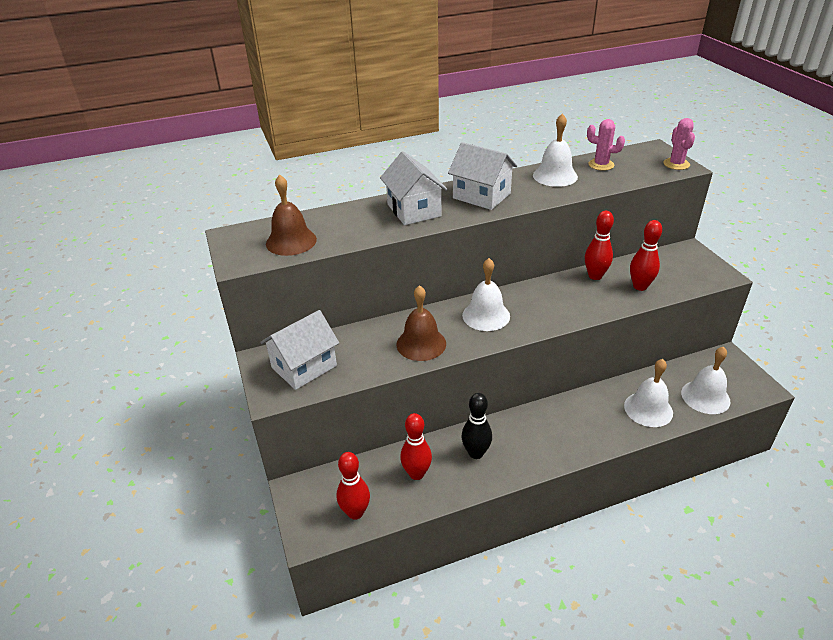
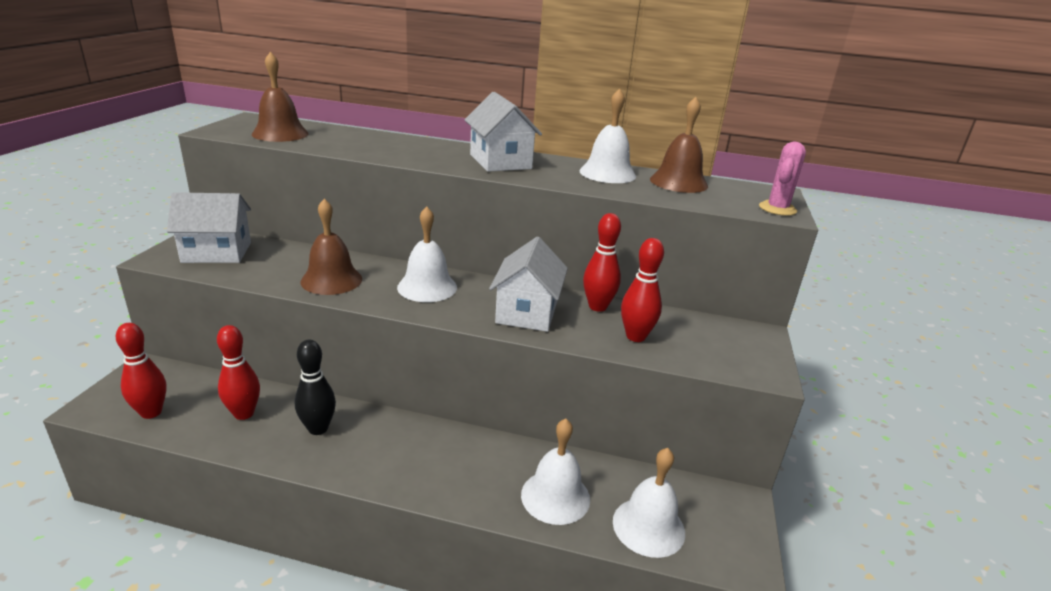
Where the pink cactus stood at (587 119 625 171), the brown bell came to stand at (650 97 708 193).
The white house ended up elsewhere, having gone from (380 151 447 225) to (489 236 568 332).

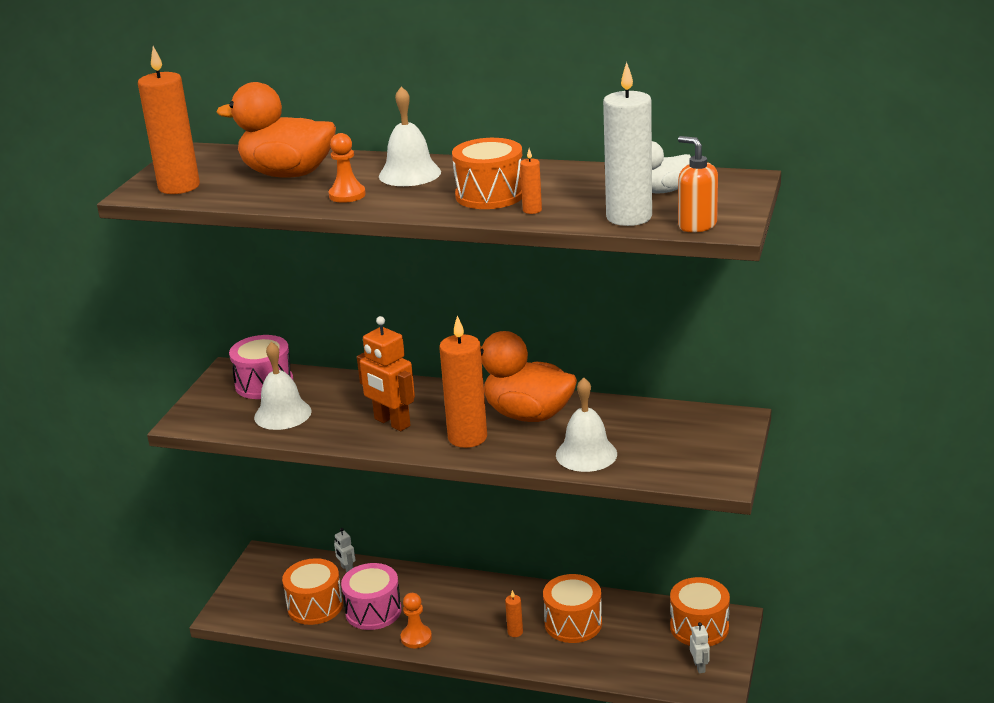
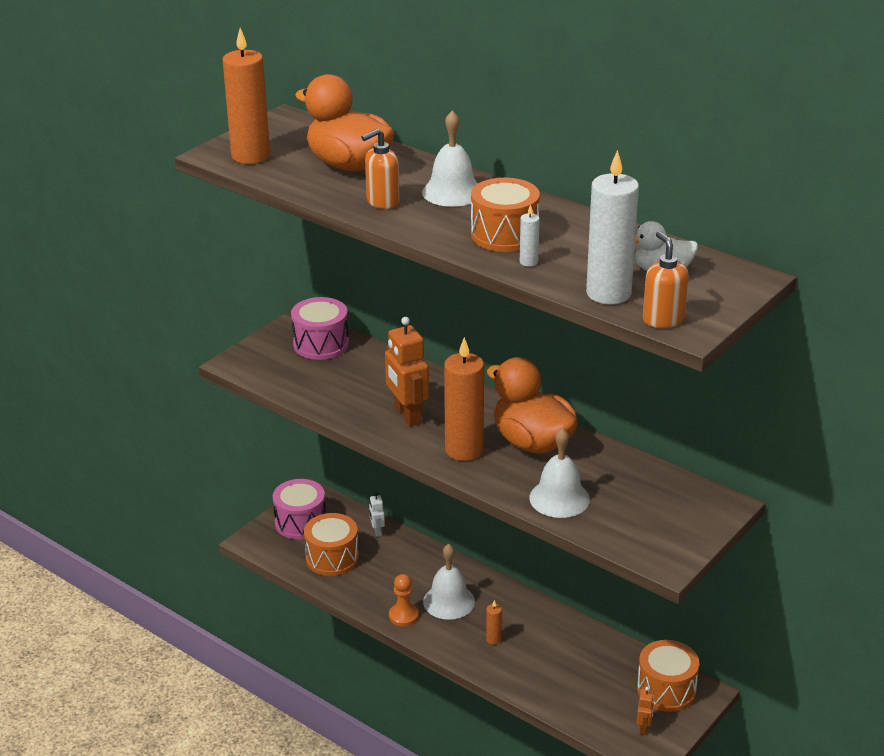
Where the orange pawn stood at (329 133 366 203), the orange soap dispenser came to stand at (362 128 400 209).
What was the orange candle at (520 149 542 214) turned into the white candle at (520 204 540 267).
The white bell ended up elsewhere, having gone from (254 342 312 430) to (423 544 475 620).
The pink drum ended up elsewhere, having gone from (341 563 402 630) to (273 479 326 539).
The second view lost the orange drum at (543 574 602 643).
What was the white robot at (690 622 710 674) turned into the orange robot at (637 687 654 735).

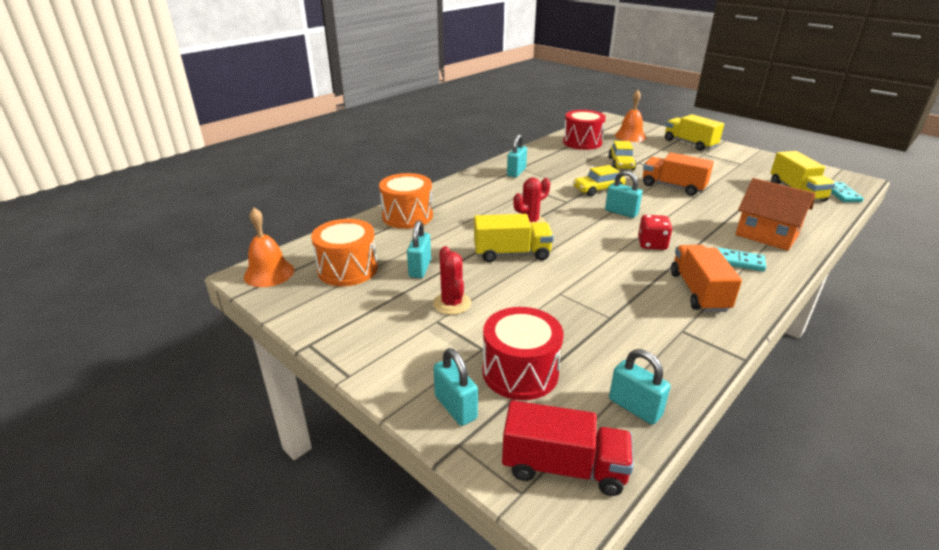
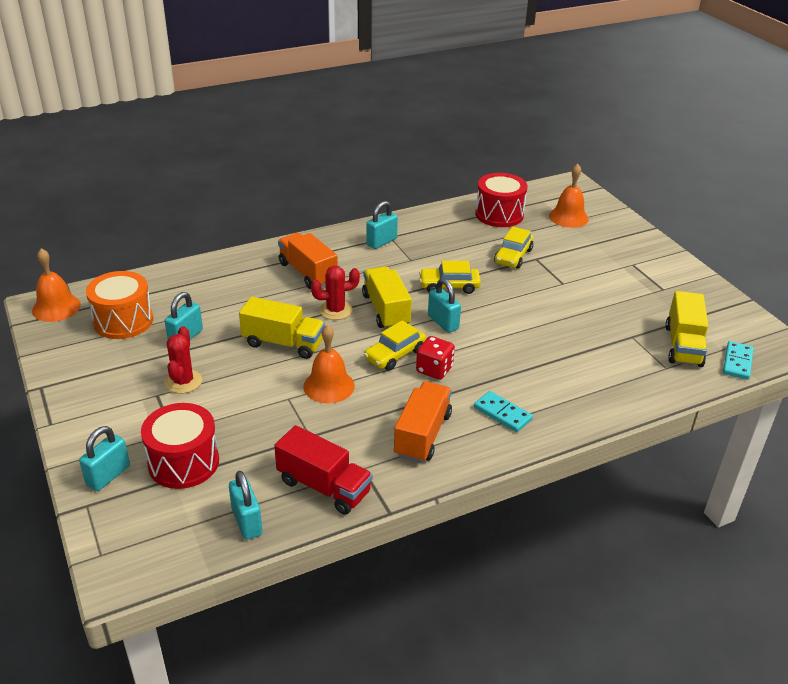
The yellow truck ended up elsewhere, having gone from (665 114 724 151) to (362 266 412 329).
The orange truck ended up elsewhere, having gone from (643 152 714 196) to (278 233 338 289).
The second view lost the orange drum at (379 173 433 229).
The second view lost the orange house at (735 178 816 251).
The turquoise padlock at (434 348 478 426) ended up facing another way, 45 degrees clockwise from before.
The red truck ended up elsewhere, having gone from (502 400 633 496) to (274 425 373 514).
The second view gained the yellow car at (364 320 426 371).
The second view gained the orange bell at (303 324 355 403).

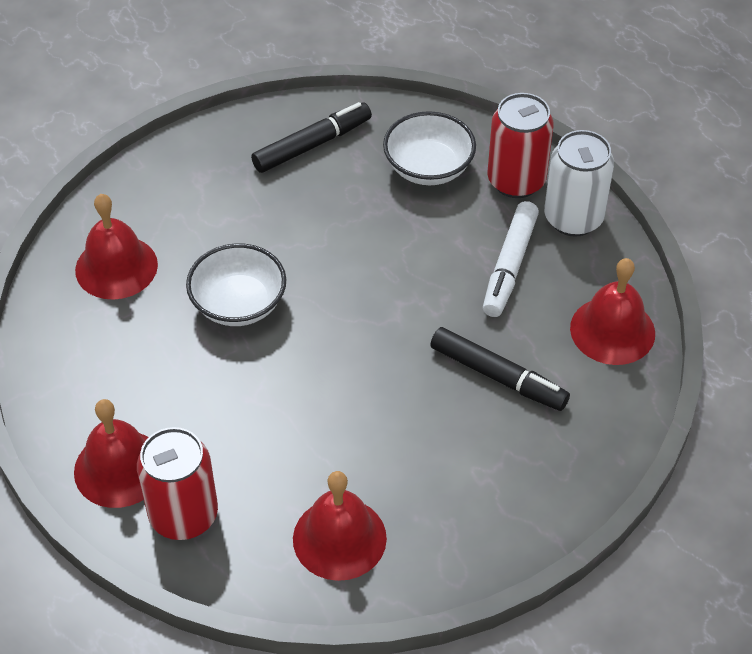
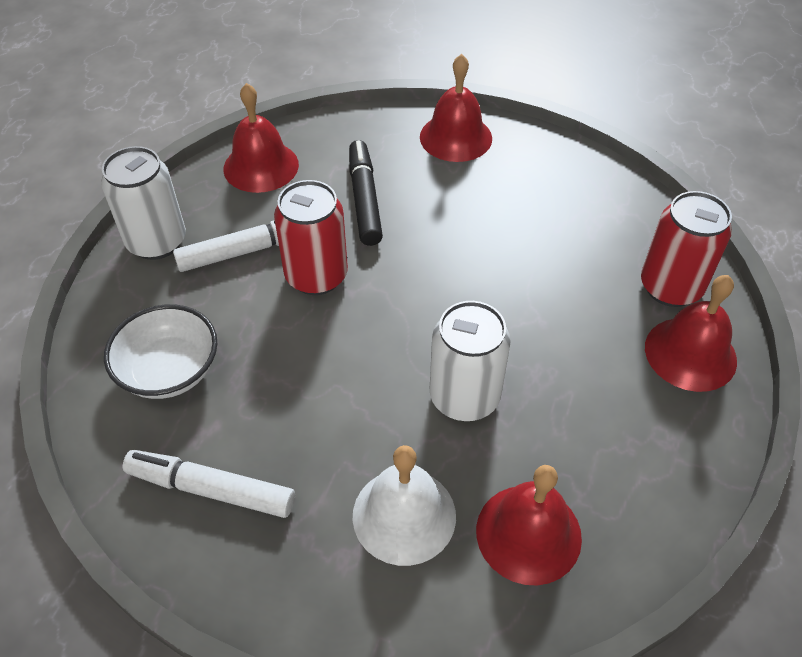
The red can ended up elsewhere, having gone from (487 93 554 198) to (274 180 348 295).
What was the black marker at (251 102 372 173) turned into the white marker at (123 450 295 518).
Where the white bowl stood at (186 243 286 326), the white can came to stand at (430 301 511 421).
The red bell ended up elsewhere, having gone from (293 471 387 581) to (420 54 492 162).
The second view gained the white bell at (353 445 456 566).

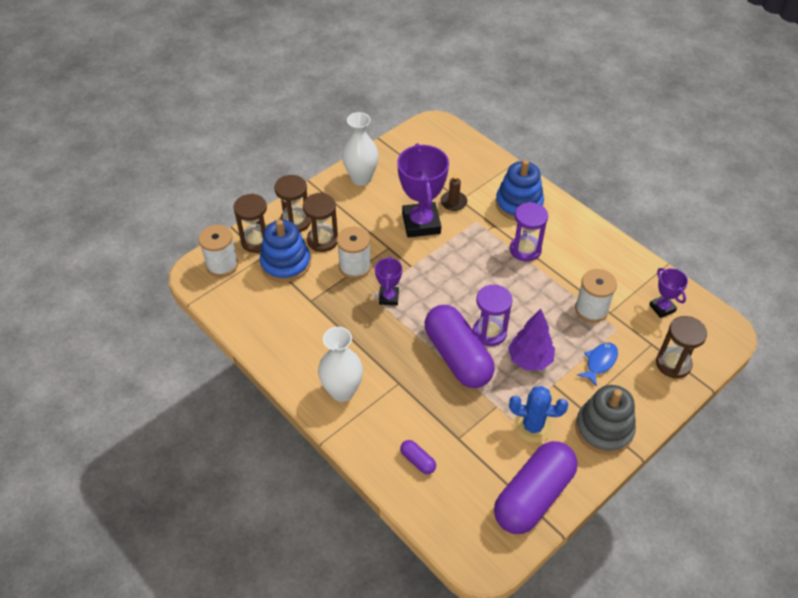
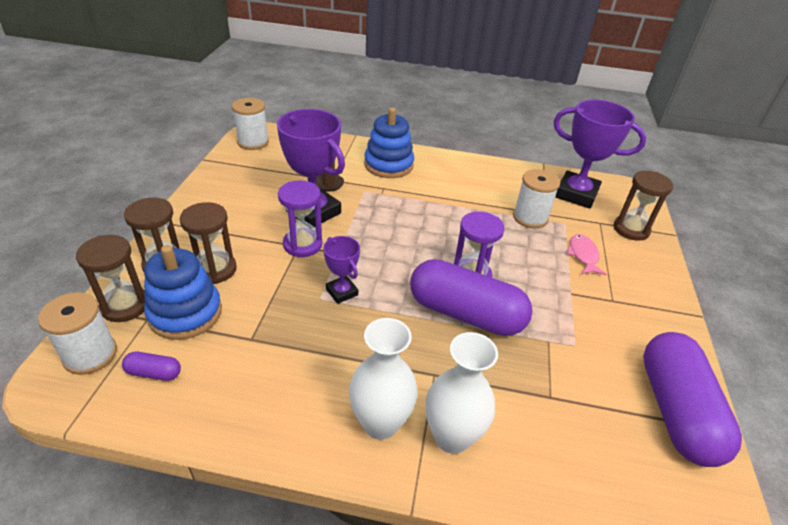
The white vase ended up elsewhere, having gone from (342 112 379 186) to (425 332 498 454).
The purple hourglass ended up elsewhere, having gone from (510 202 548 262) to (278 180 322 257).
The white spool ended up elsewhere, having gone from (337 227 371 279) to (232 98 269 150).
The size of the purple trophy at (649 268 688 318) changed by a factor of 1.94.
The second view lost the purple tree at (508 309 555 370).
What was the blue fish at (577 342 618 387) turned into the pink fish at (566 234 606 275).
The second view lost the grey stacking toy at (575 385 636 455).
The second view lost the blue cactus at (509 386 568 443).
The purple capsule ended up elsewhere, having gone from (400 440 436 474) to (122 352 181 381).

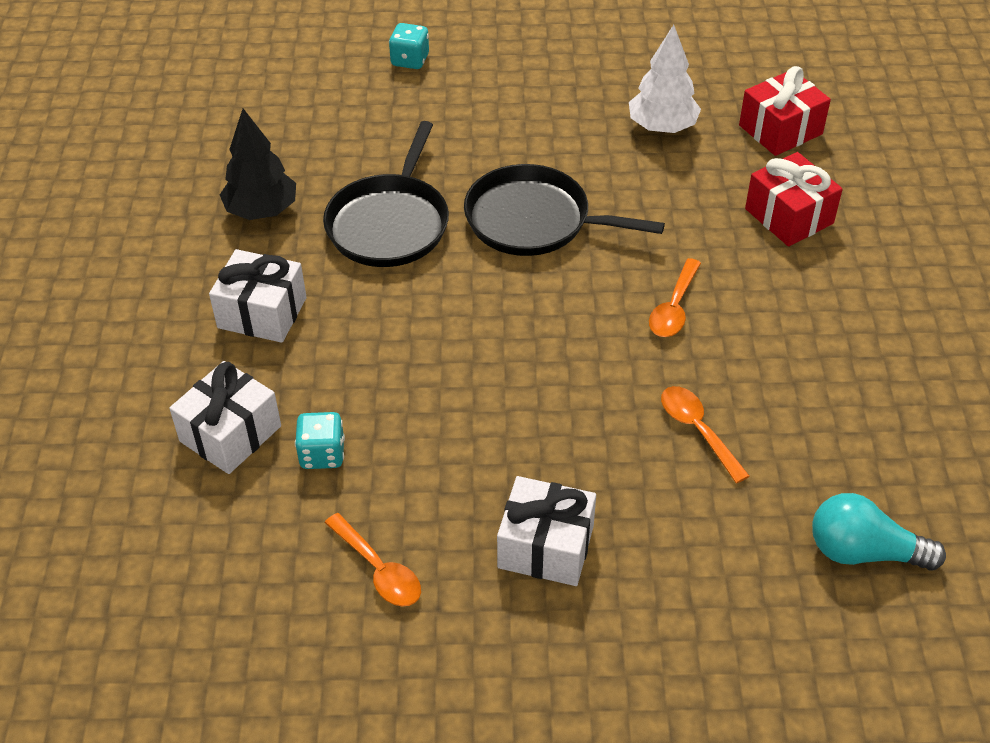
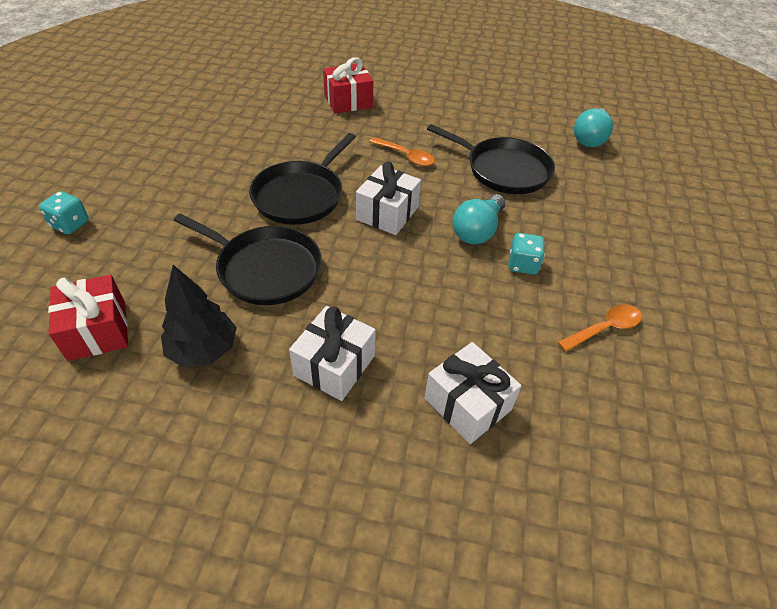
The second view lost the white tree at (629 25 701 133).
The red gift ended up elsewhere, having gone from (739 66 831 156) to (48 275 128 361).
Where the orange spoon stood at (661 386 750 483), the black pan came to stand at (427 124 555 194).
The turquoise dice ended up elsewhere, having gone from (295 412 345 469) to (509 233 545 275).
The white gift ended up elsewhere, having gone from (497 476 596 586) to (356 162 421 235).
The second view gained the turquoise light bulb at (453 194 505 244).

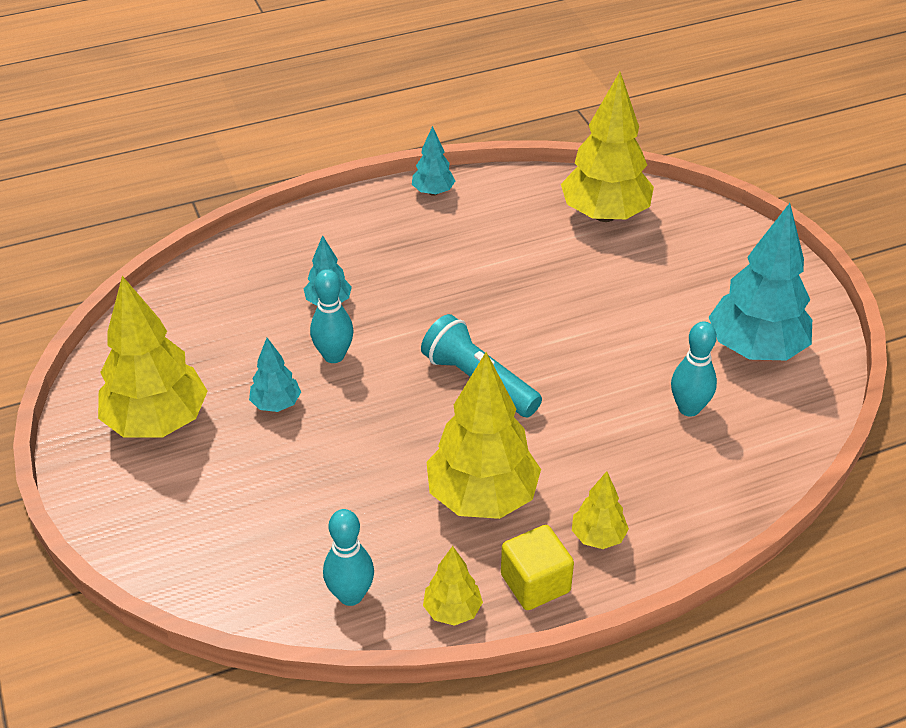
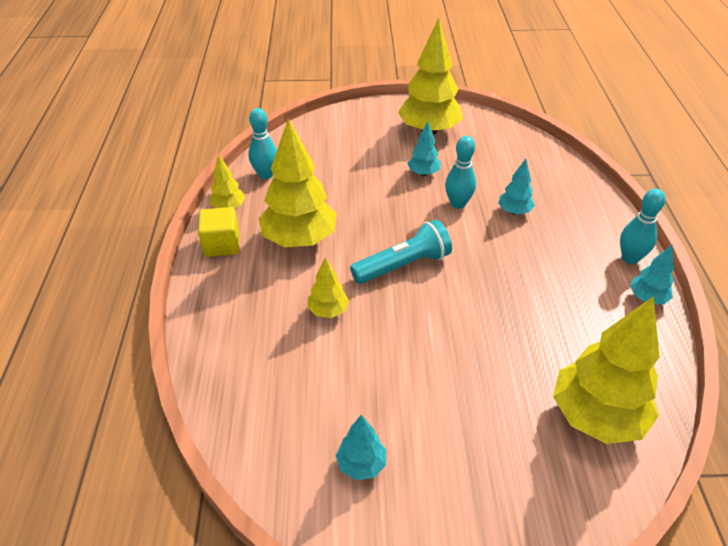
The size of the turquoise tree at (709 203 812 360) changed by a factor of 0.49.
The turquoise bowling pin ended up elsewhere, having gone from (671 321 717 417) to (620 189 666 264).
The yellow tree ended up elsewhere, having gone from (572 471 629 549) to (308 257 349 318).

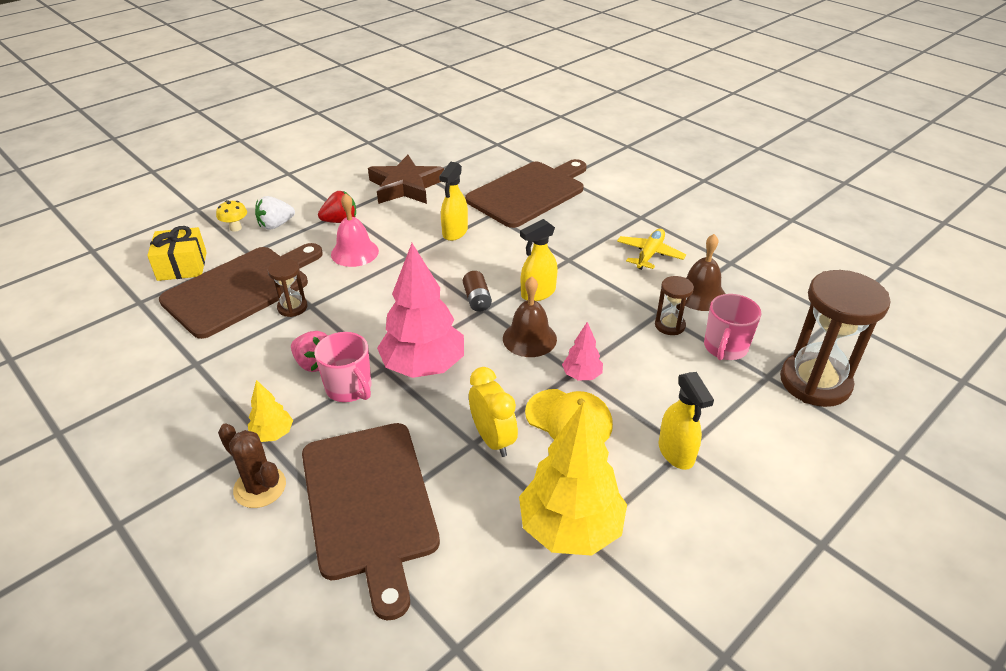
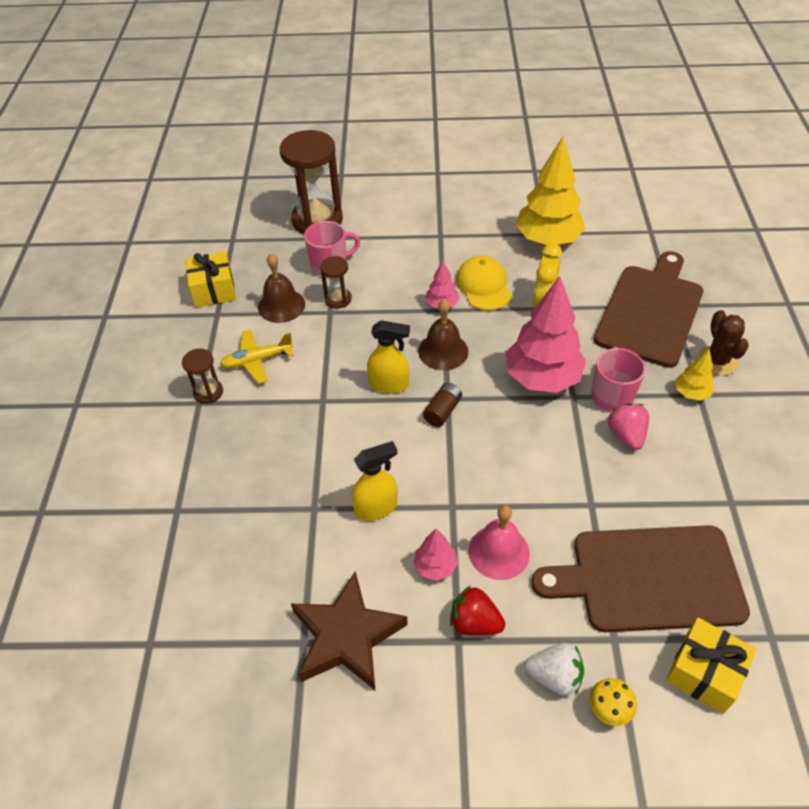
The second view lost the brown cutting board at (465 159 587 228).
The brown hourglass ended up elsewhere, having gone from (268 259 308 317) to (182 349 223 404).
The second view lost the yellow spray bottle at (658 372 714 470).
The second view gained the yellow gift at (185 251 236 307).
The second view gained the pink tree at (414 529 458 581).

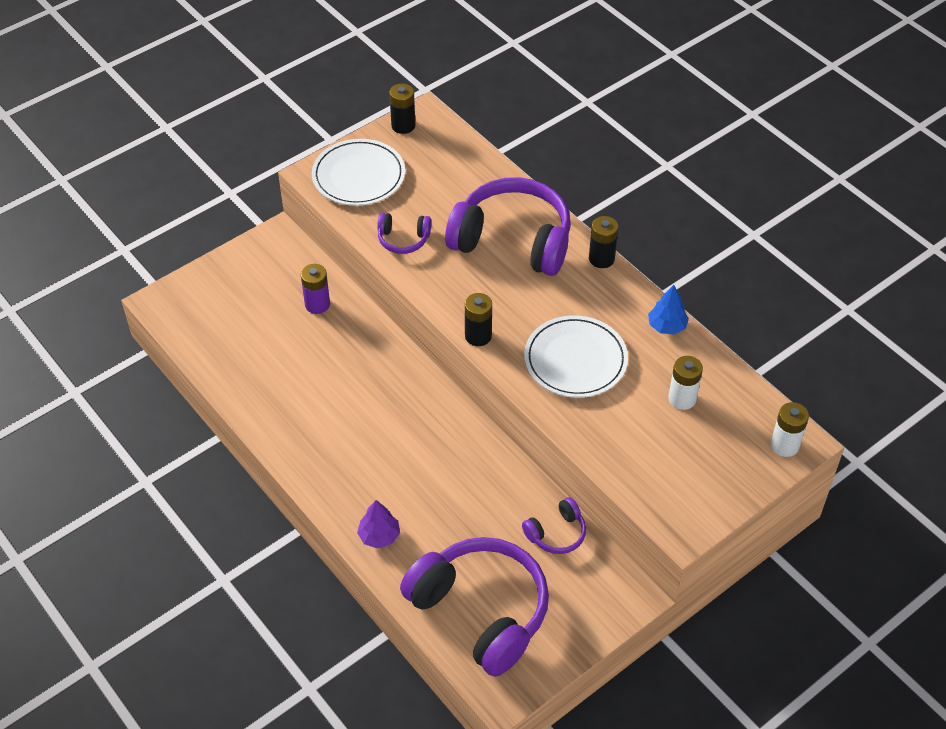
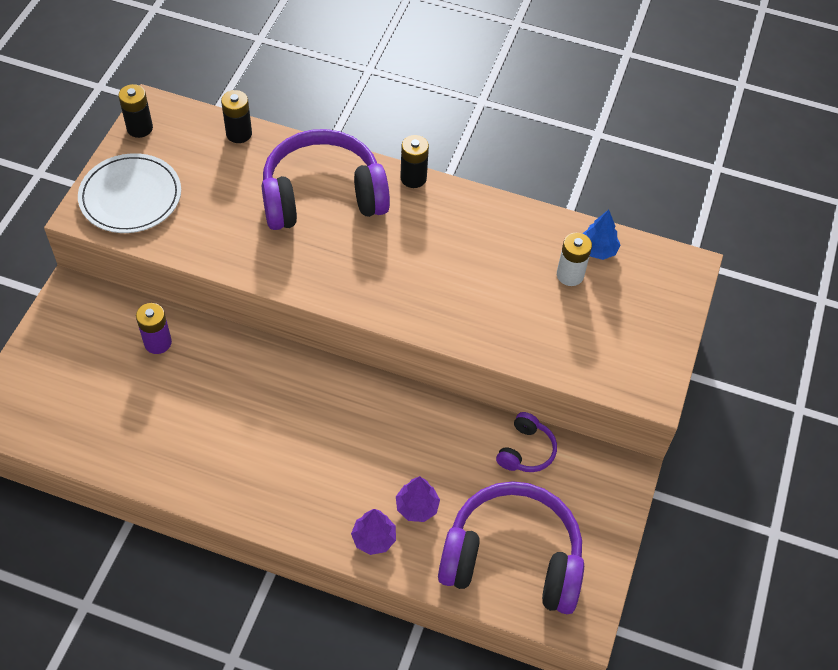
The second view lost the purple headphones at (377 213 431 254).
The blue tree ended up elsewhere, having gone from (648 285 689 335) to (582 210 621 260).
The black battery ended up elsewhere, having gone from (465 293 492 346) to (221 90 252 143).
The second view lost the white plate at (524 315 628 398).
The second view lost the white battery at (771 402 809 457).
The second view gained the purple tree at (396 476 440 522).

